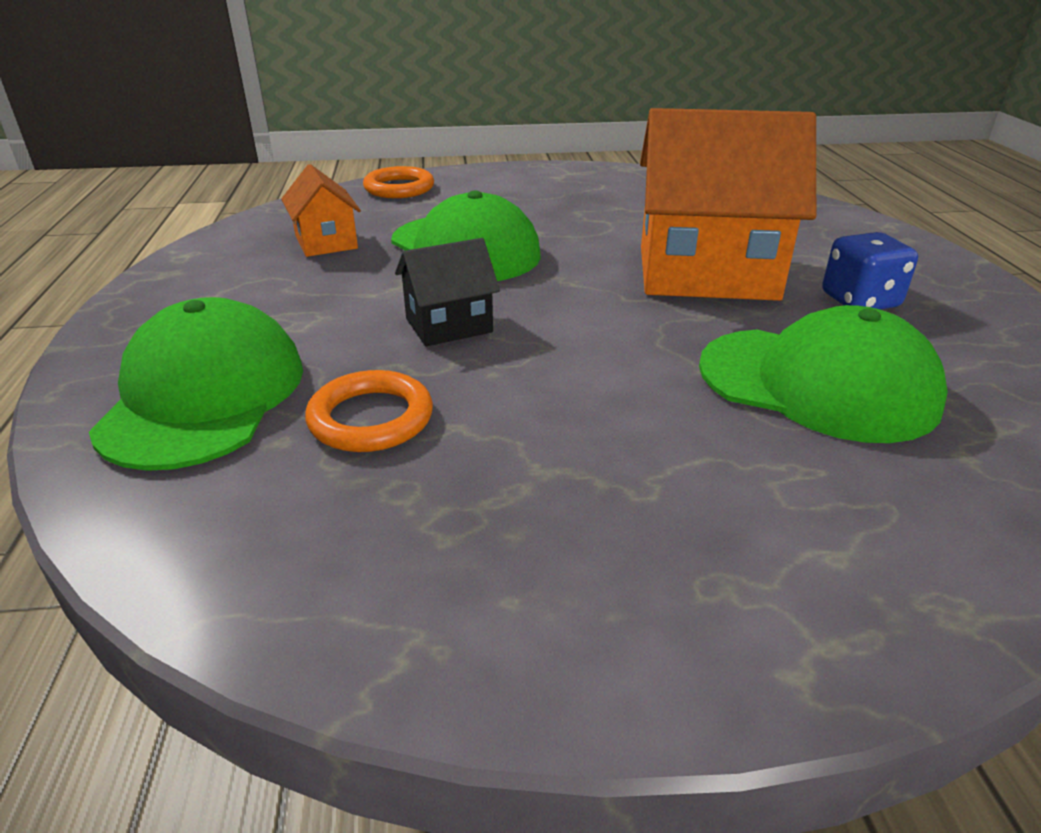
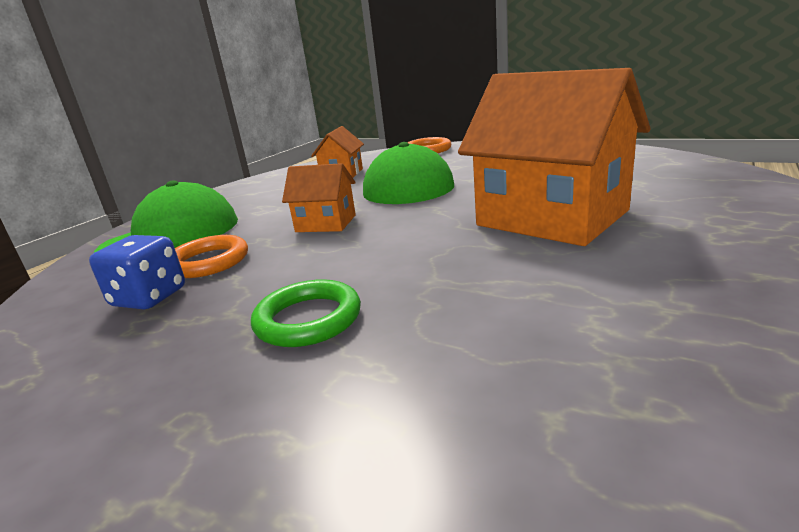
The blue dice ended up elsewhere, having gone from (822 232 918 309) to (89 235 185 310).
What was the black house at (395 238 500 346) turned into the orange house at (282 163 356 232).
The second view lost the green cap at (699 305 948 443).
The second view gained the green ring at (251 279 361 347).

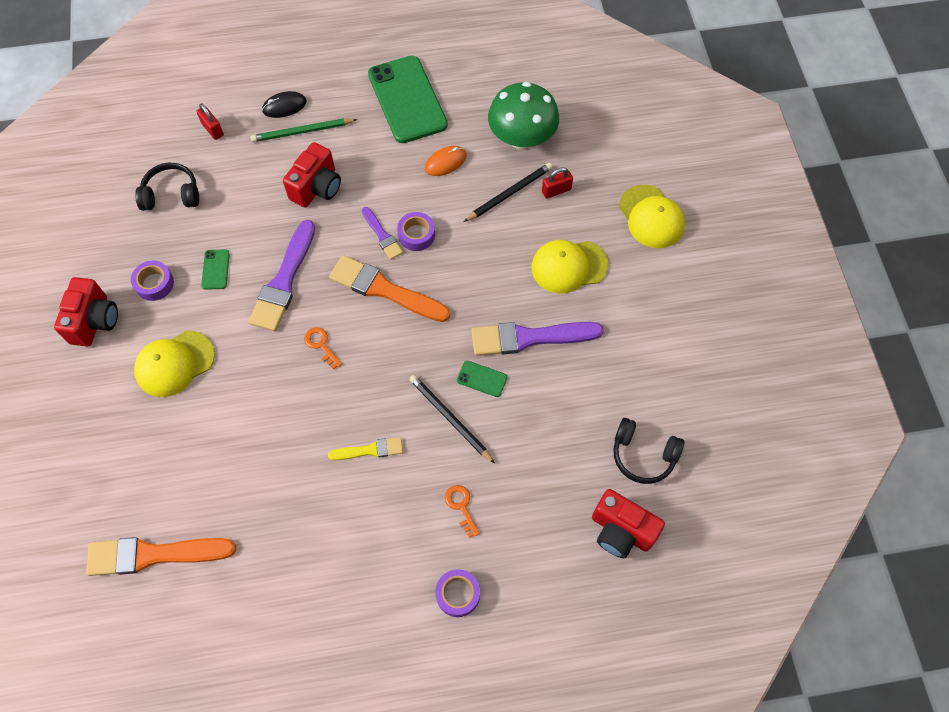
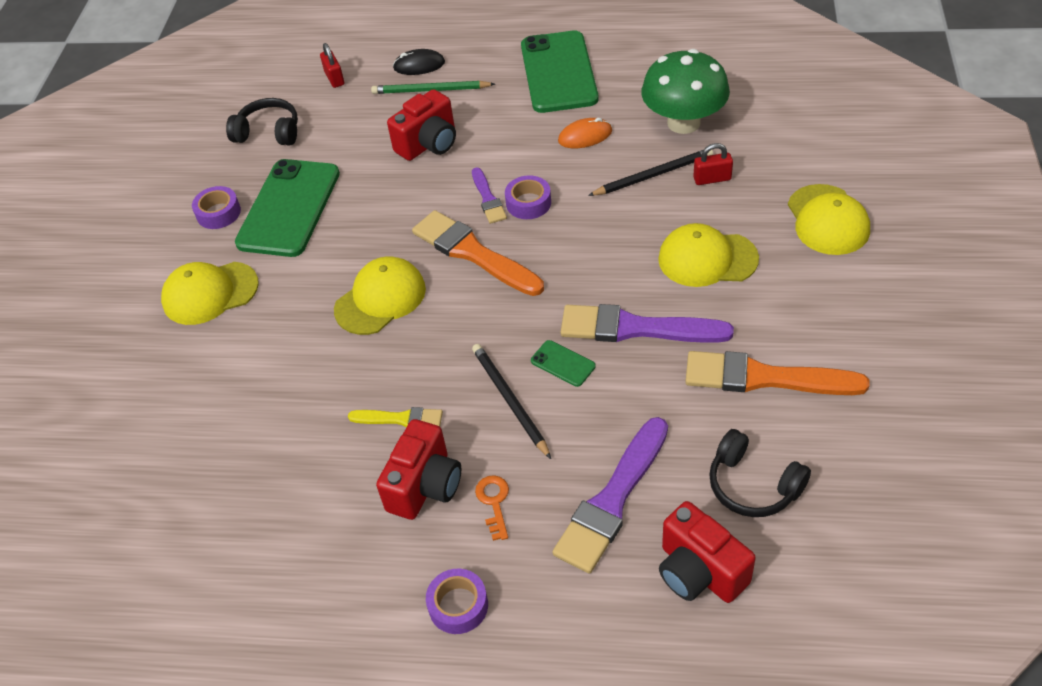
The purple brush ended up elsewhere, having gone from (249 220 315 331) to (553 417 668 574).
The size of the green phone at (201 249 230 290) changed by a factor of 2.44.
The red camera ended up elsewhere, having gone from (54 277 118 347) to (376 419 461 520).
Where the orange key stood at (304 327 342 370), the yellow cap came to stand at (334 256 426 335).
The orange brush ended up elsewhere, having gone from (86 537 236 576) to (685 351 870 395).

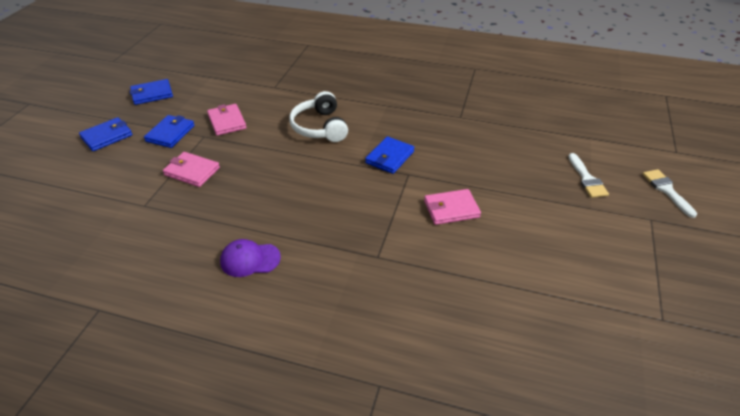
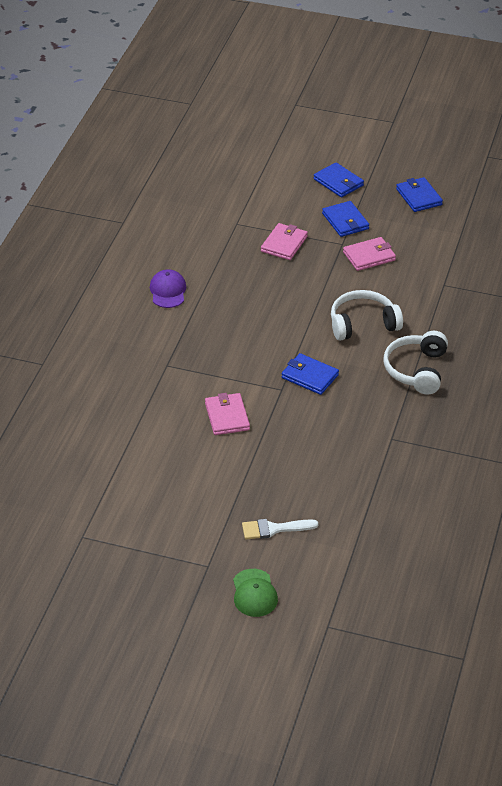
The blue wallet at (144 115 195 148) ended up facing another way, 45 degrees clockwise from before.
Where the white brush stood at (642 169 697 218), the green cap came to stand at (233 569 278 617).
The second view gained the white headphones at (384 331 448 395).

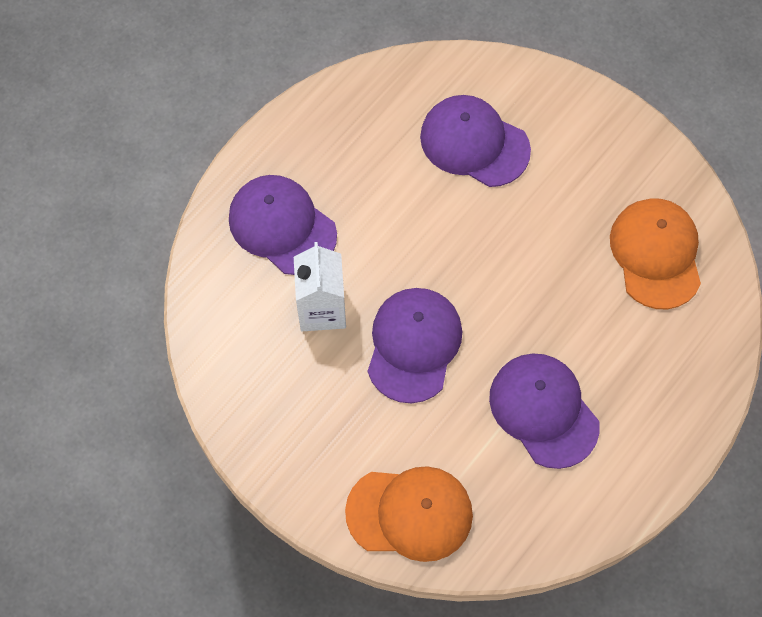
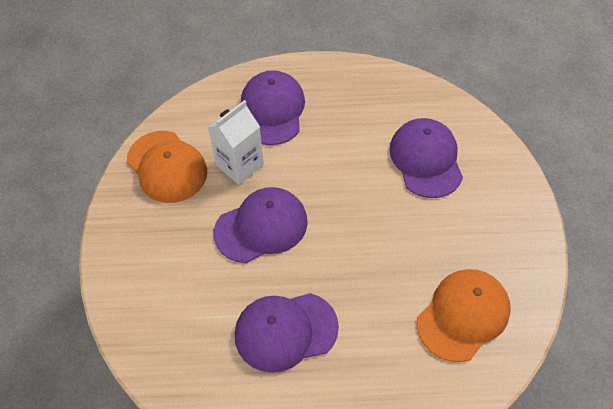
The purple cap at (489 353 600 469) ended up facing another way, 120 degrees counterclockwise from before.
The orange cap ended up elsewhere, having gone from (345 466 473 562) to (127 131 207 203).

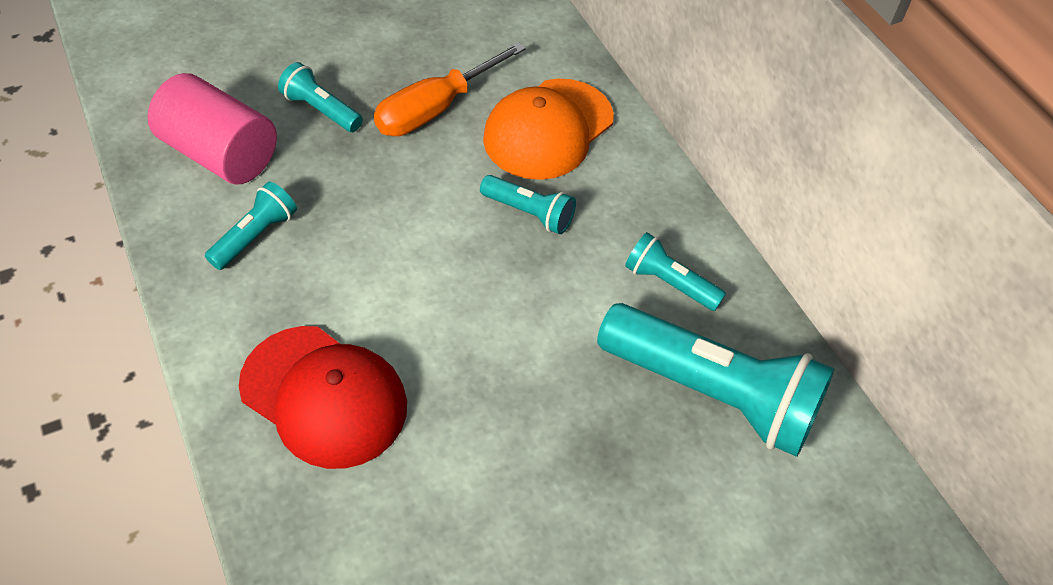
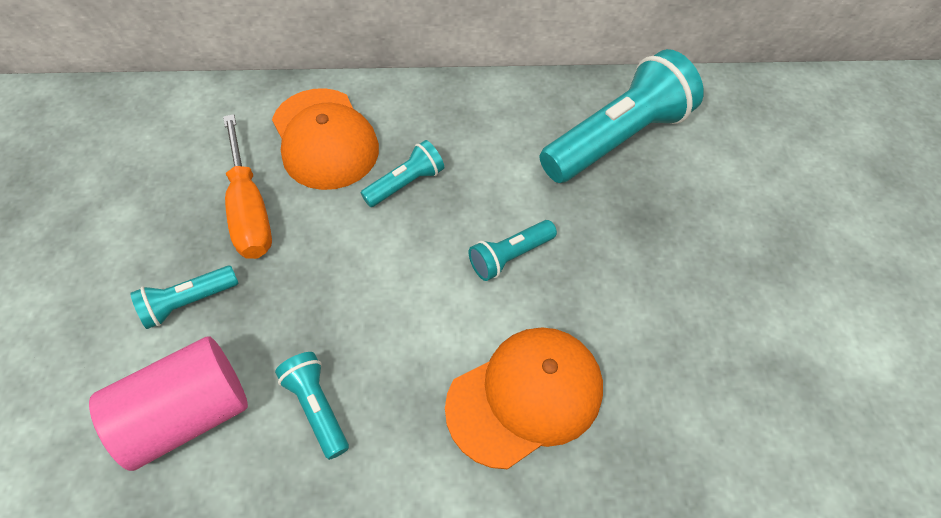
The turquoise flashlight ended up elsewhere, having gone from (625 232 726 311) to (469 220 557 281).
What was the red cap at (239 326 407 469) turned into the orange cap at (445 328 603 469).

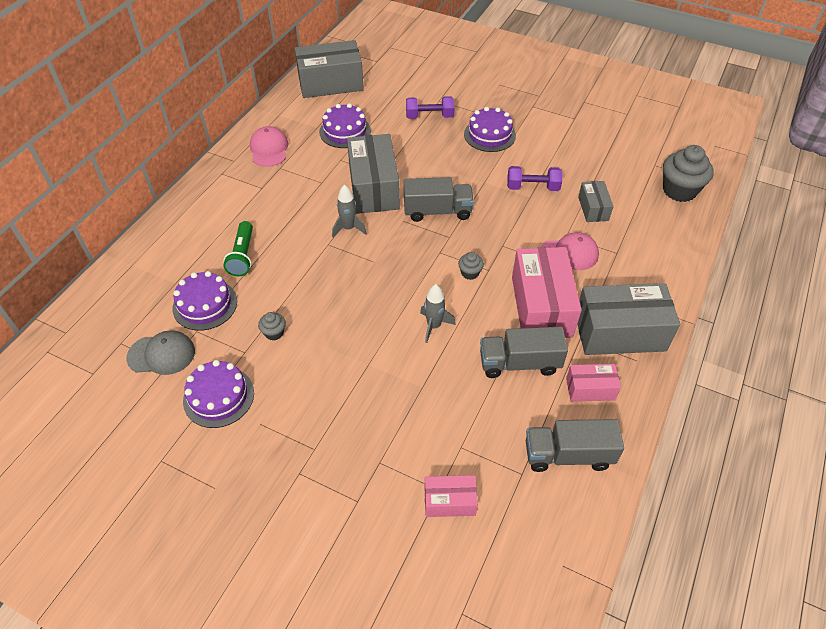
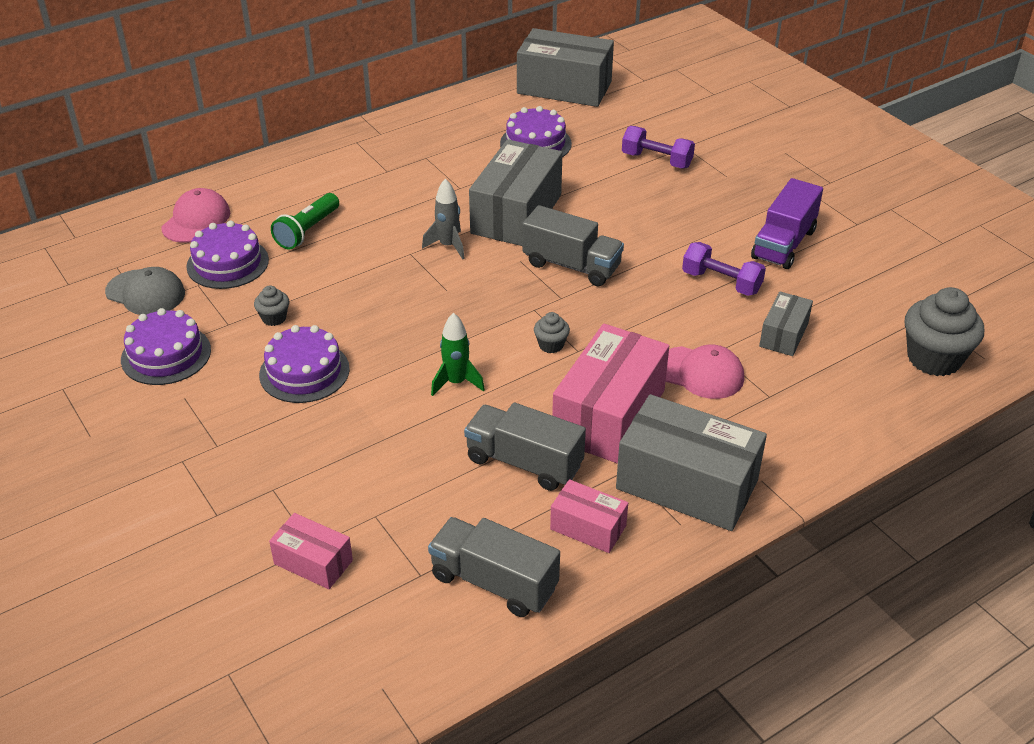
The purple cake ended up elsewhere, having gone from (464 107 516 152) to (259 325 350 403).
The pink cap ended up elsewhere, having gone from (250 126 289 167) to (161 188 230 243).
What was the grey rocket at (420 284 456 343) turned into the green rocket at (431 313 485 396).
The second view gained the purple truck at (751 178 823 269).

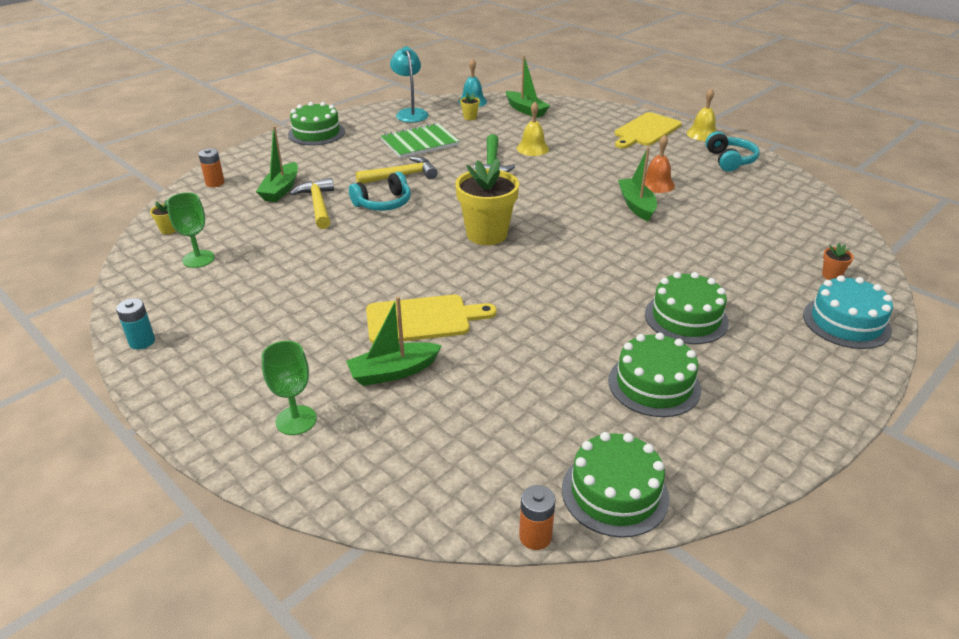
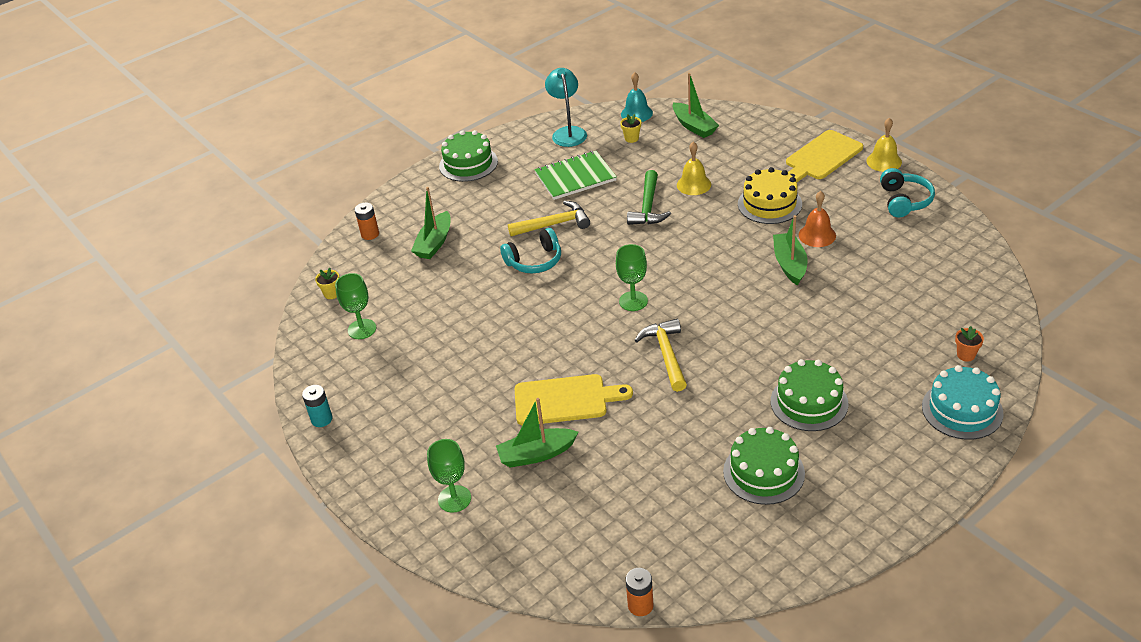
Where the yellow flower pot stood at (455 158 519 245), the green goblet came to stand at (616 244 648 311).
The yellow hammer ended up elsewhere, having gone from (290 178 334 229) to (635 319 687 392).
The second view lost the green cake at (562 432 669 538).
The second view gained the yellow cake at (738 167 802 224).

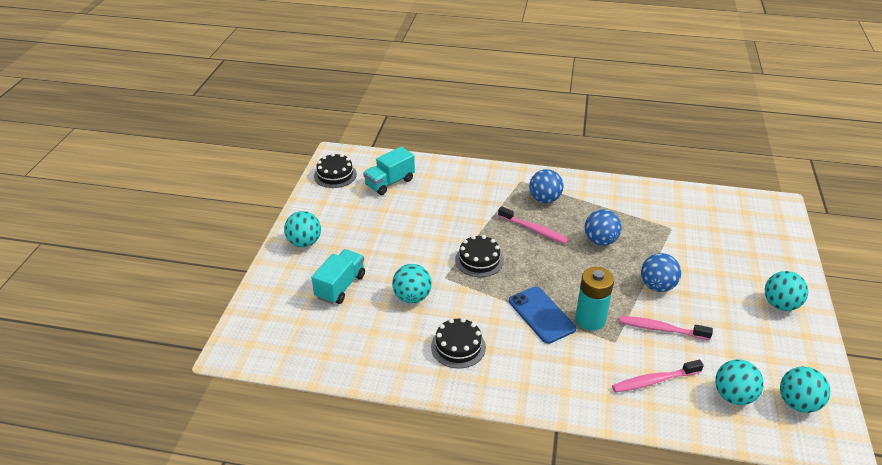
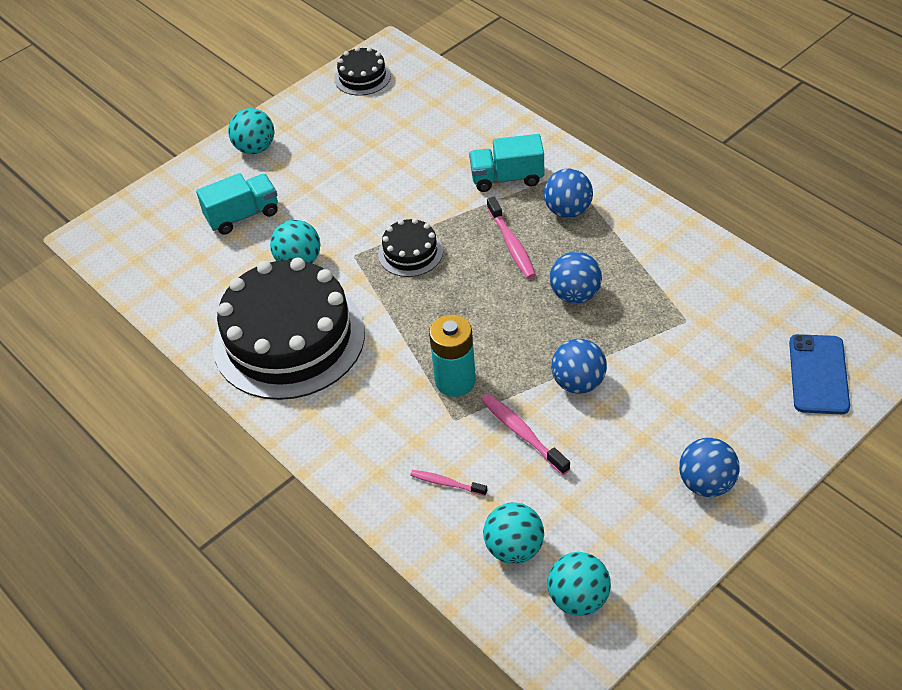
The turquoise truck ended up elsewhere, having gone from (363 146 415 195) to (469 134 544 192).
What was the turquoise ball at (765 271 808 311) turned into the blue ball at (679 438 740 497).
The blue phone ended up elsewhere, having gone from (509 287 576 344) to (789 334 850 414).
The size of the black cake at (431 318 486 369) changed by a factor of 2.23.
The size of the pink toothbrush at (612 360 704 393) changed by a factor of 0.63.

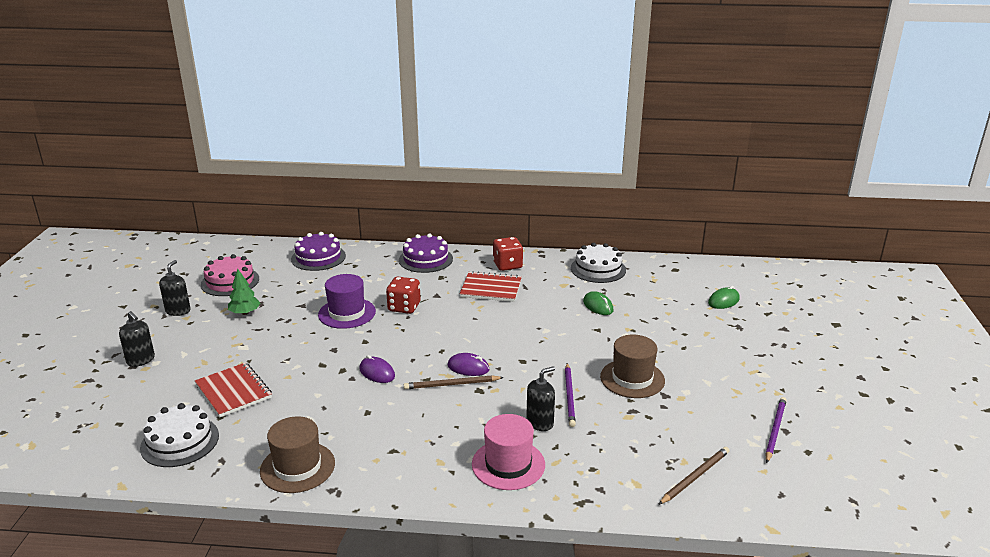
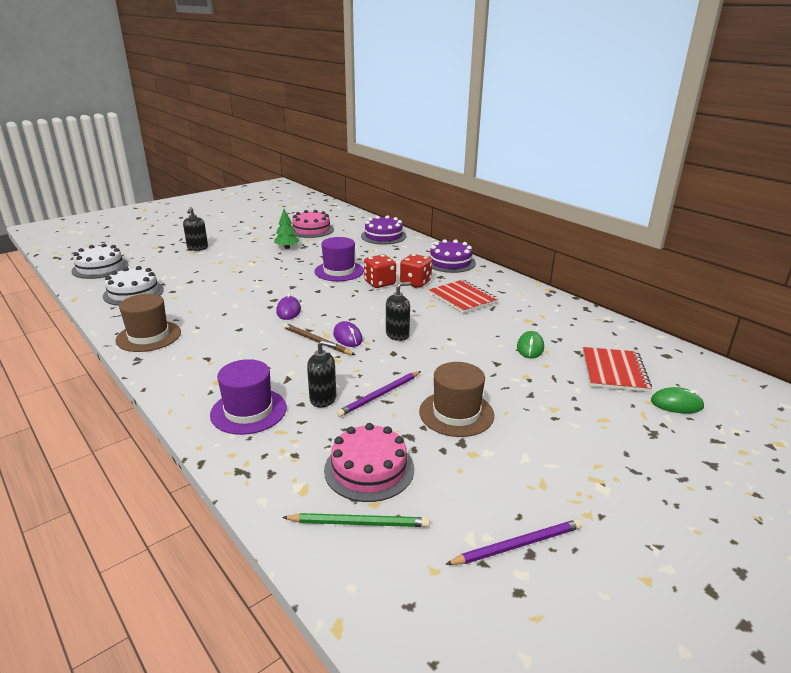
The red dice ended up elsewhere, having gone from (493 237 523 271) to (400 254 432 287).
The white cake ended up elsewhere, having gone from (571 243 626 283) to (72 244 129 279).
The black soap dispenser ended up elsewhere, having gone from (159 260 191 316) to (386 282 411 341).
The red notebook ended up elsewhere, having gone from (195 362 272 417) to (583 347 652 392).
What was the pink hat at (472 414 545 490) turned into the purple hat at (210 359 287 435).
What was the brown pencil at (658 447 729 505) turned into the green pencil at (282 513 429 527).
The second view gained the pink cake at (324 423 414 502).

